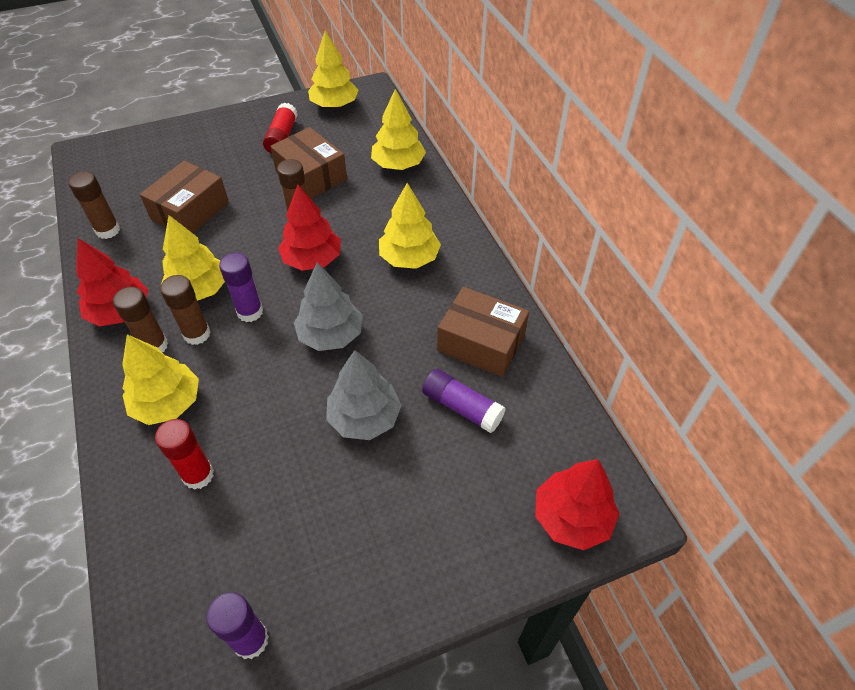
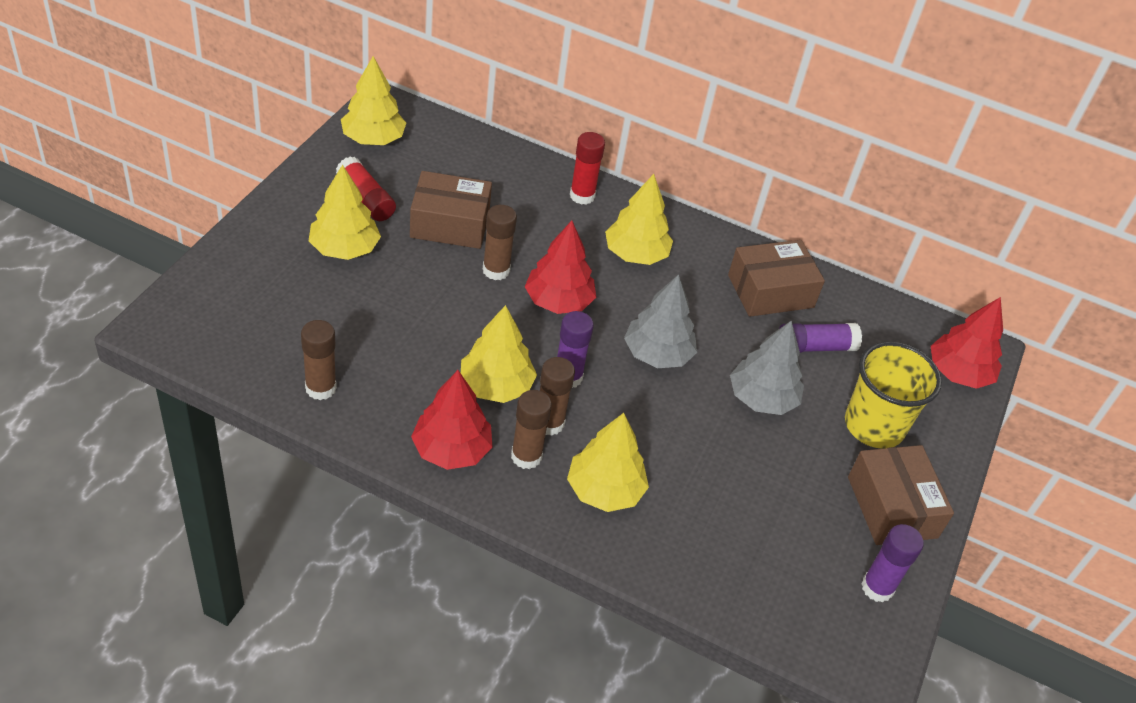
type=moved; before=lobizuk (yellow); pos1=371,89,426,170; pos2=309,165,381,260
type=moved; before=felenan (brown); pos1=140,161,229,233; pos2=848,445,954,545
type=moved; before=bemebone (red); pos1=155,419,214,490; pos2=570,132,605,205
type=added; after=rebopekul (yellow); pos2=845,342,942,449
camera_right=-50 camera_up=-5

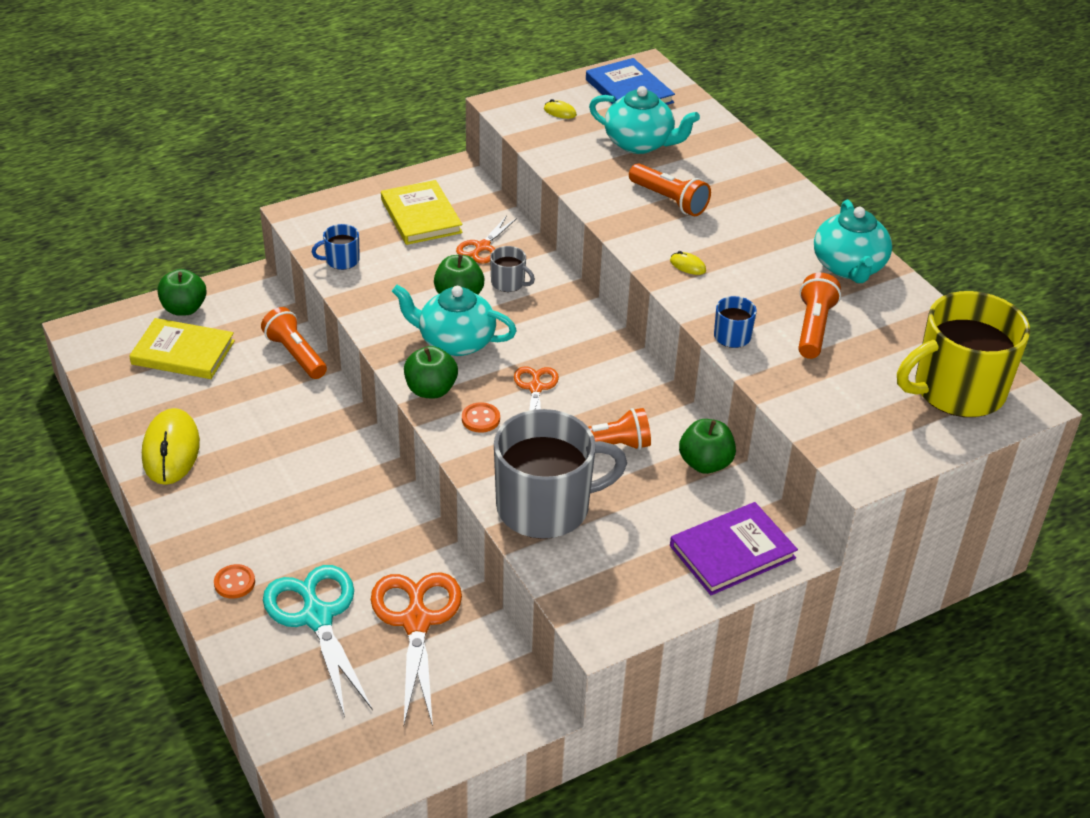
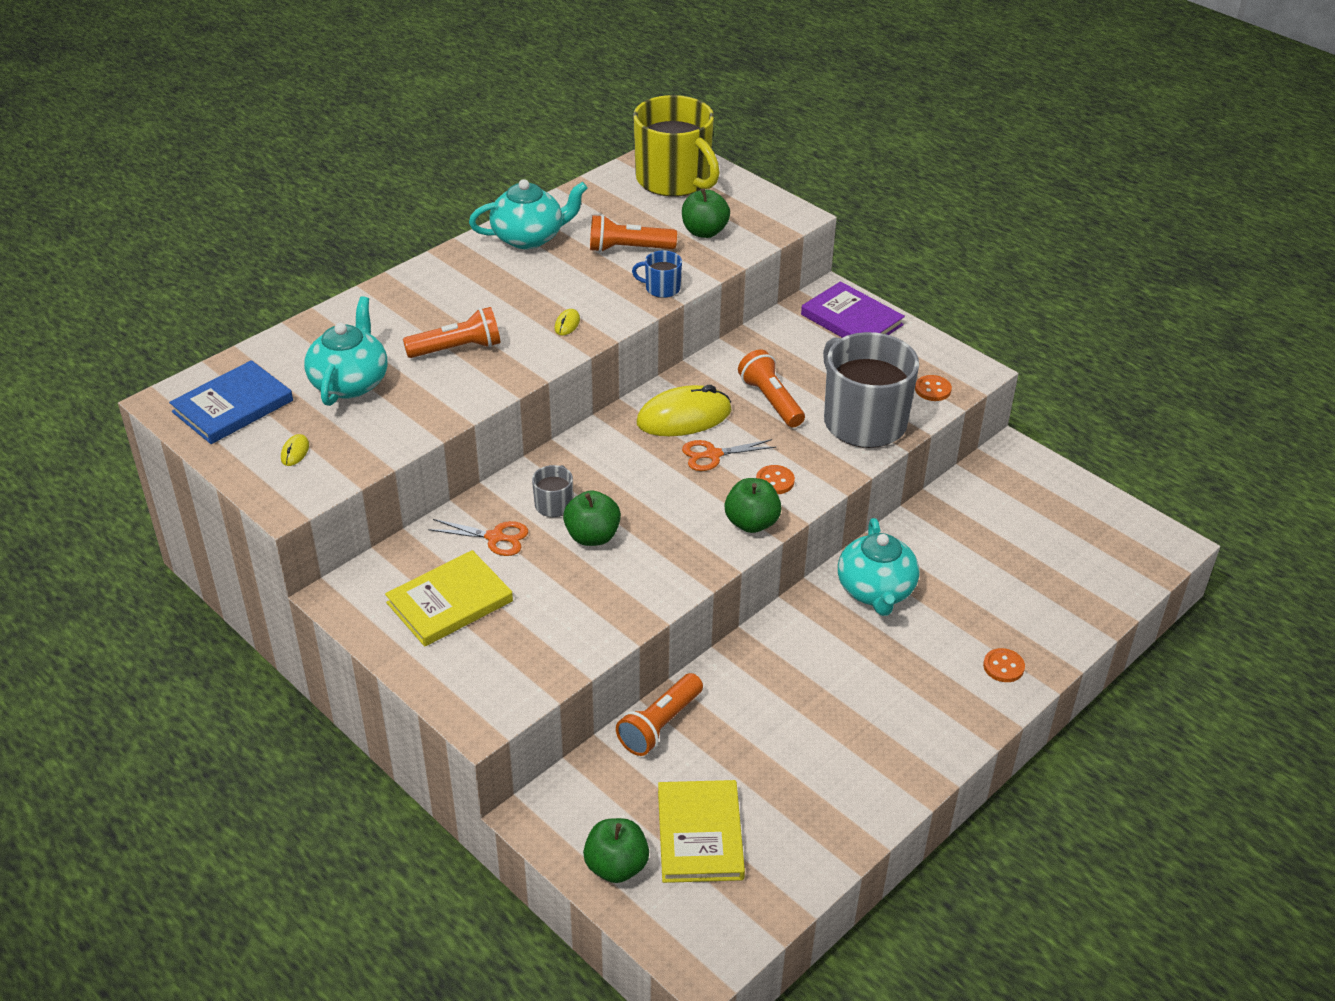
type=turned; before=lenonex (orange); pos1=629,163,711,216; pos2=403,307,500,358; turn=45
type=removed; before=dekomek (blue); pos1=312,224,360,270
type=moved; before=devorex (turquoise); pos1=392,285,517,356; pos2=838,518,919,616
type=moved; before=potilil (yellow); pos1=142,408,200,485; pos2=636,385,732,436
type=moved; before=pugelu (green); pos1=679,419,736,474; pos2=682,189,730,238
type=removed; before=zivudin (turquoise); pos1=263,565,373,717
type=removed; before=zivudin (orange); pos1=371,572,462,726
type=added; after=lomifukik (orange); pos2=915,375,952,401
camera_right=-105 camera_up=0

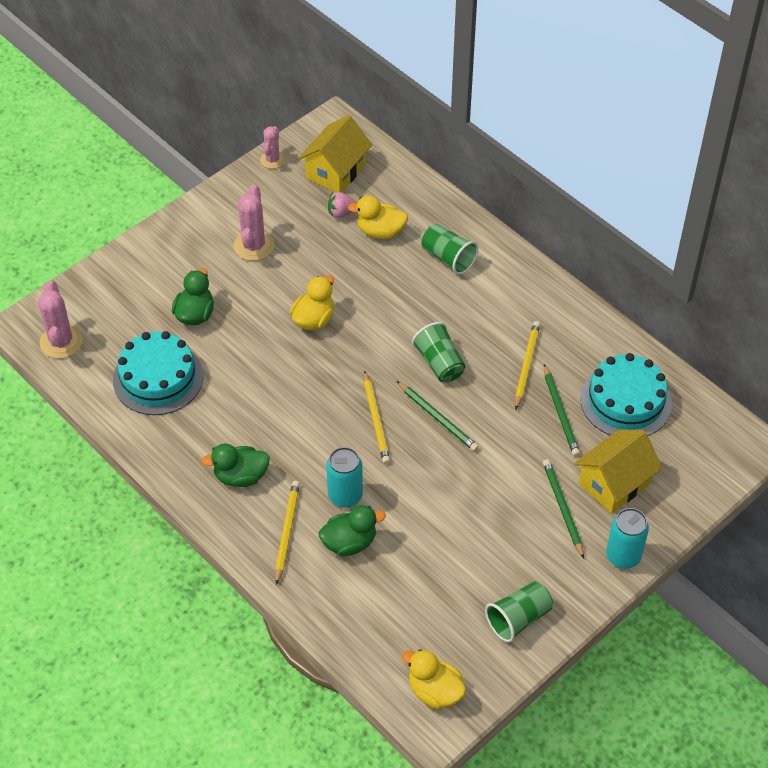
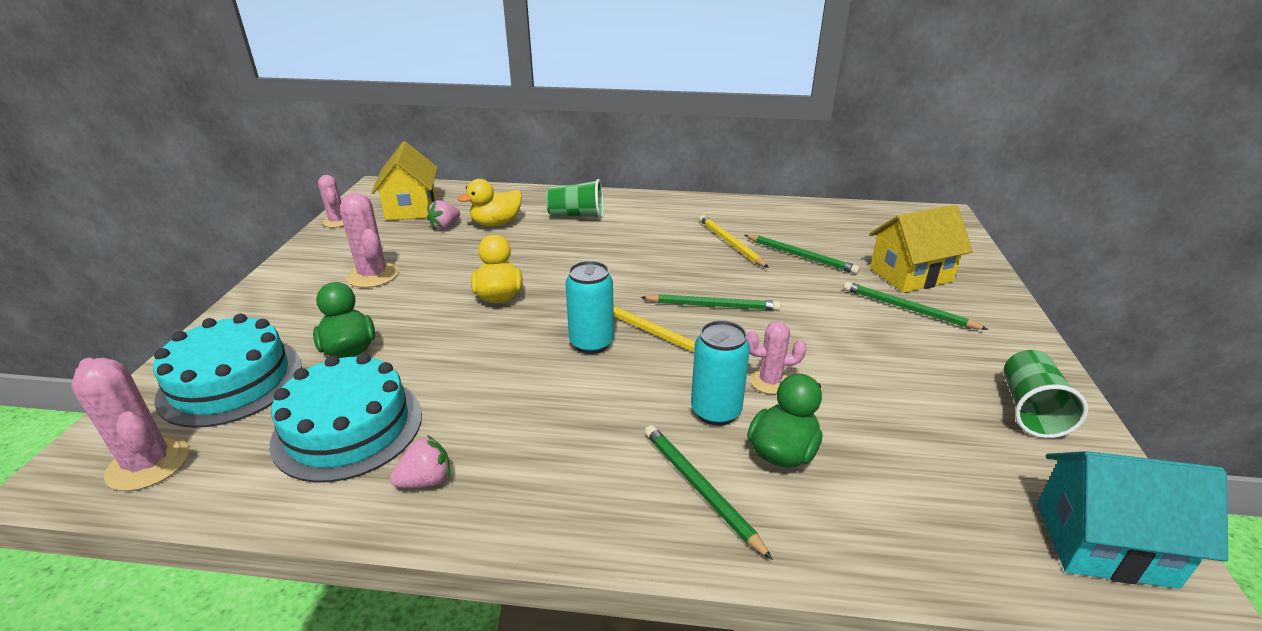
type=removed; before=rebopekul (green); pos1=412,322,465,382
type=moved; before=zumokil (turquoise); pos1=580,353,672,436; pos2=153,314,302,428
type=turned; before=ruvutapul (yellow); pos1=574,429,662,514; pos2=869,205,973,293; turn=60
type=removed; before=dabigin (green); pos1=201,444,270,487
type=recoloured; before=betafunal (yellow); after=betafunal (green); pos1=275,481,300,585; pos2=645,425,773,560
type=moved; before=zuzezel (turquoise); pos1=606,508,649,569; pos2=565,261,614,354
type=replaced; before=dabigin (yellow); after=ruvutapul (turquoise); pos1=401,649,466,709; pos2=1037,451,1228,589
type=added; after=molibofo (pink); pos2=747,321,807,394
type=added; after=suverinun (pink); pos2=390,435,450,488
camera_right=-40 camera_up=-20

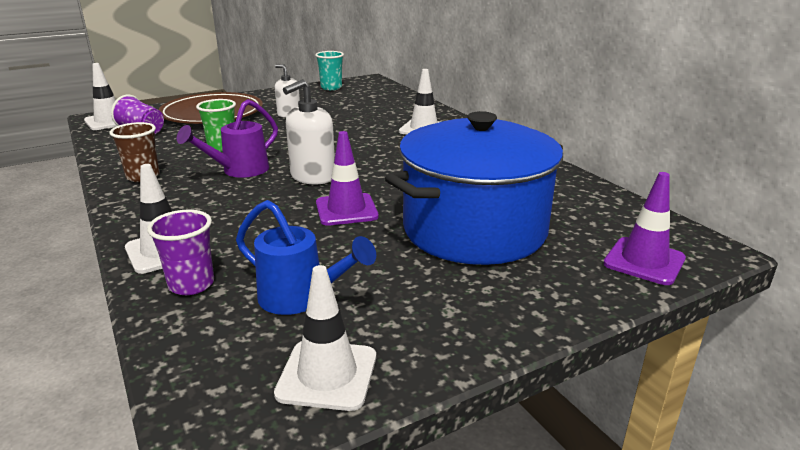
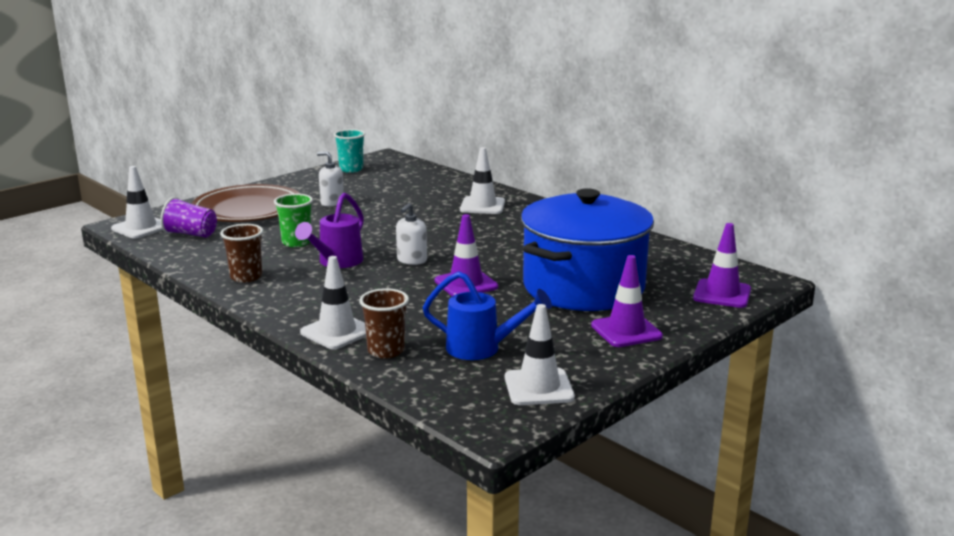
type=resized; before=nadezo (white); pos1=283,79,335,185; pos2=396,203,427,265; scale=0.65
type=recoloured; before=rebopekul (purple); after=rebopekul (brown); pos1=147,210,214,295; pos2=359,288,409,358
type=added; after=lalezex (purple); pos2=591,255,663,347
camera_right=-15 camera_up=-5

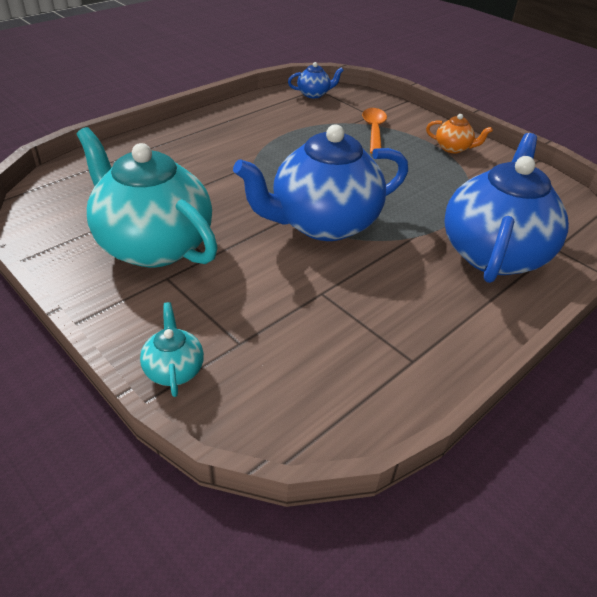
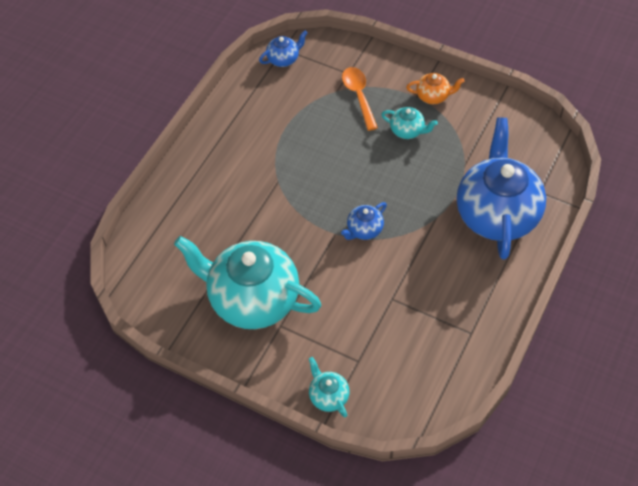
type=resized; before=devorex (blue); pos1=233,124,408,241; pos2=341,202,387,240; scale=0.42
type=added; after=devorex (turquoise); pos2=381,107,438,139
camera_right=-15 camera_up=15

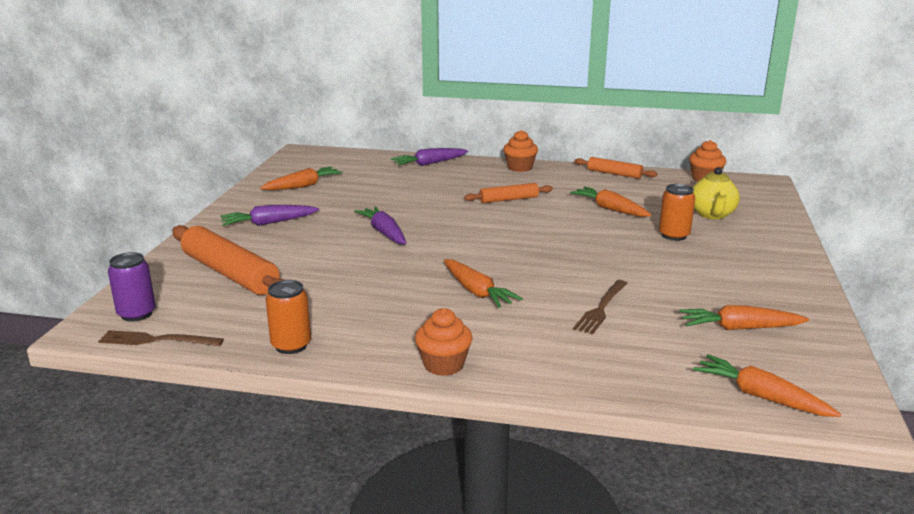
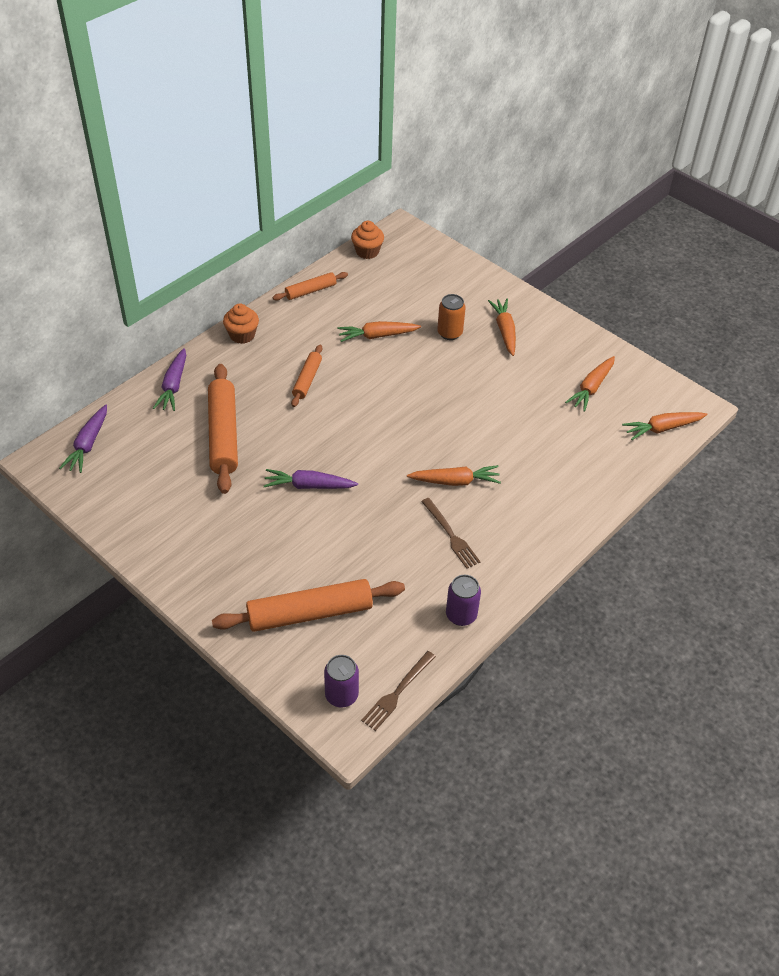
type=moved; before=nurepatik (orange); pos1=260,167,343,190; pos2=488,299,516,356
type=removed; before=devorex (yellow); pos1=693,167,740,219
type=moved; before=nurepatik (purple); pos1=220,205,319,226; pos2=59,405,107,473
type=recoloured; before=zuzezel (orange); after=zuzezel (purple); pos1=266,280,311,354; pos2=446,575,481,626
type=moved; before=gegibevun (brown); pos1=573,280,627,335; pos2=421,498,481,569
type=removed; before=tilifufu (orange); pos1=415,308,473,376
type=added; after=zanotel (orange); pos2=208,364,238,494
camera_right=-60 camera_up=25

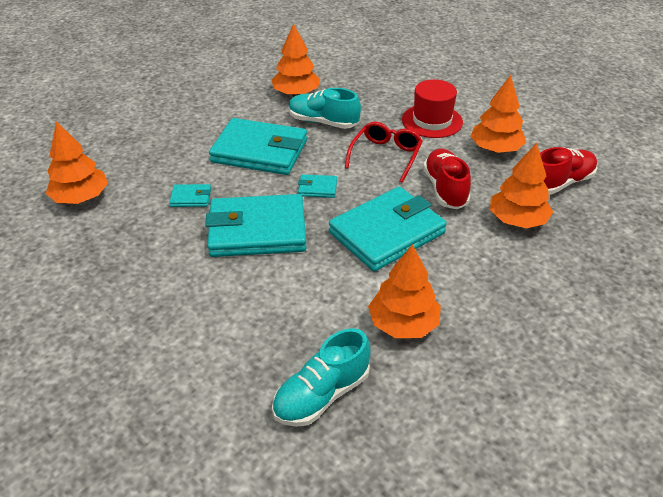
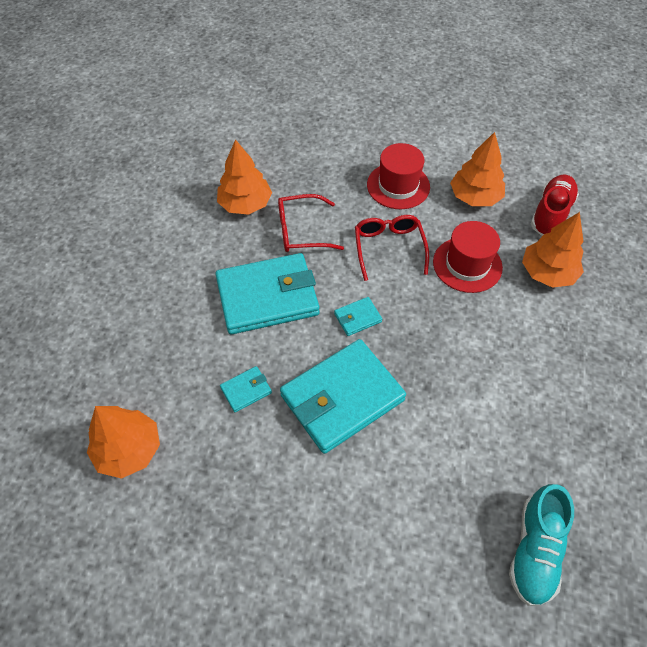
type=replaced; before=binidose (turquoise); after=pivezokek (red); pos1=288,88,361,129; pos2=278,194,344,252
type=replaced; before=binidose (red); after=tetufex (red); pos1=423,148,471,209; pos2=433,221,503,293
type=removed; before=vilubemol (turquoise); pos1=329,187,447,271
type=removed; before=lobizuk (orange); pos1=368,244,441,338
camera_right=-30 camera_up=15

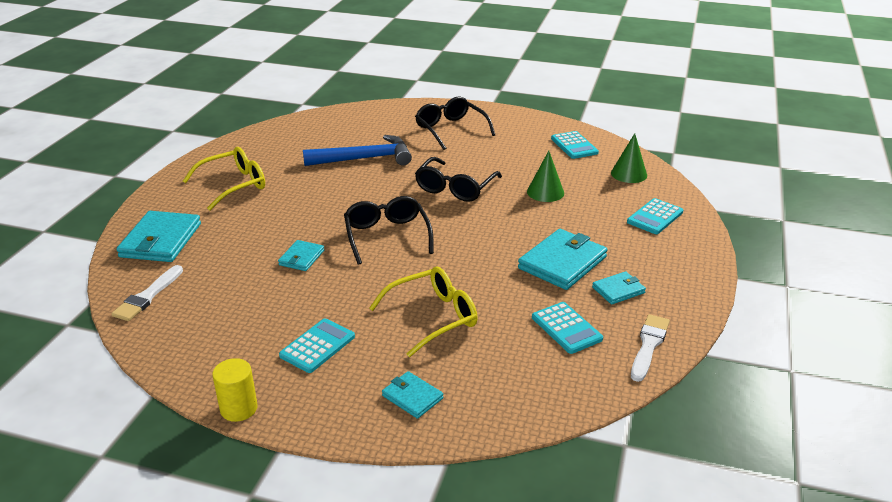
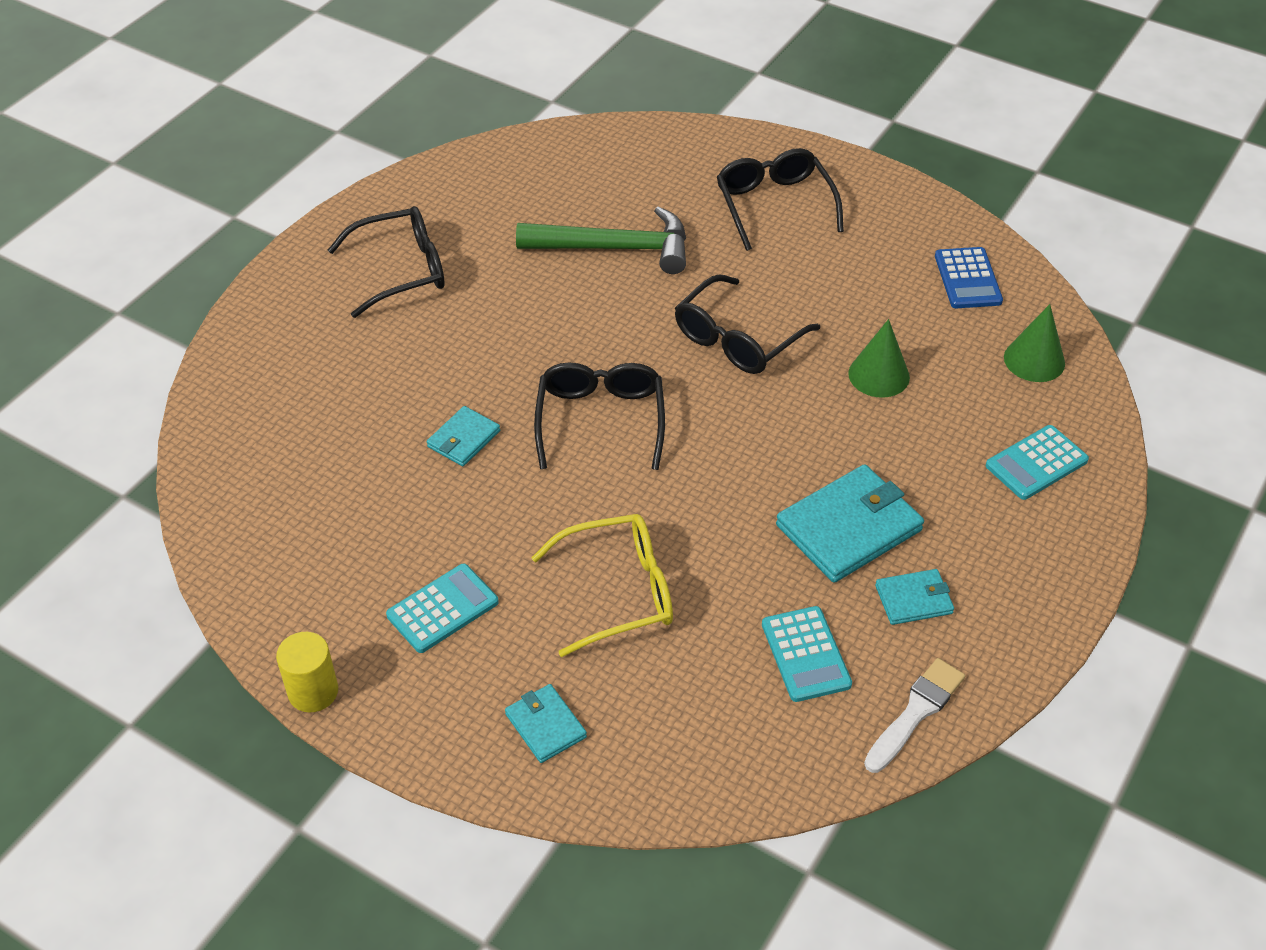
type=recoloured; before=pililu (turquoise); after=pililu (blue); pos1=551,131,599,159; pos2=935,247,1003,308
type=recoloured; before=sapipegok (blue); after=sapipegok (green); pos1=303,135,412,166; pos2=516,207,686,274
type=recoloured; before=pivezokek (yellow); after=pivezokek (black); pos1=183,147,265,211; pos2=328,206,445,318
type=removed; before=vilubemol (turquoise); pos1=116,211,201,262
type=removed; before=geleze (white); pos1=111,265,183,321
camera_right=15 camera_up=15

